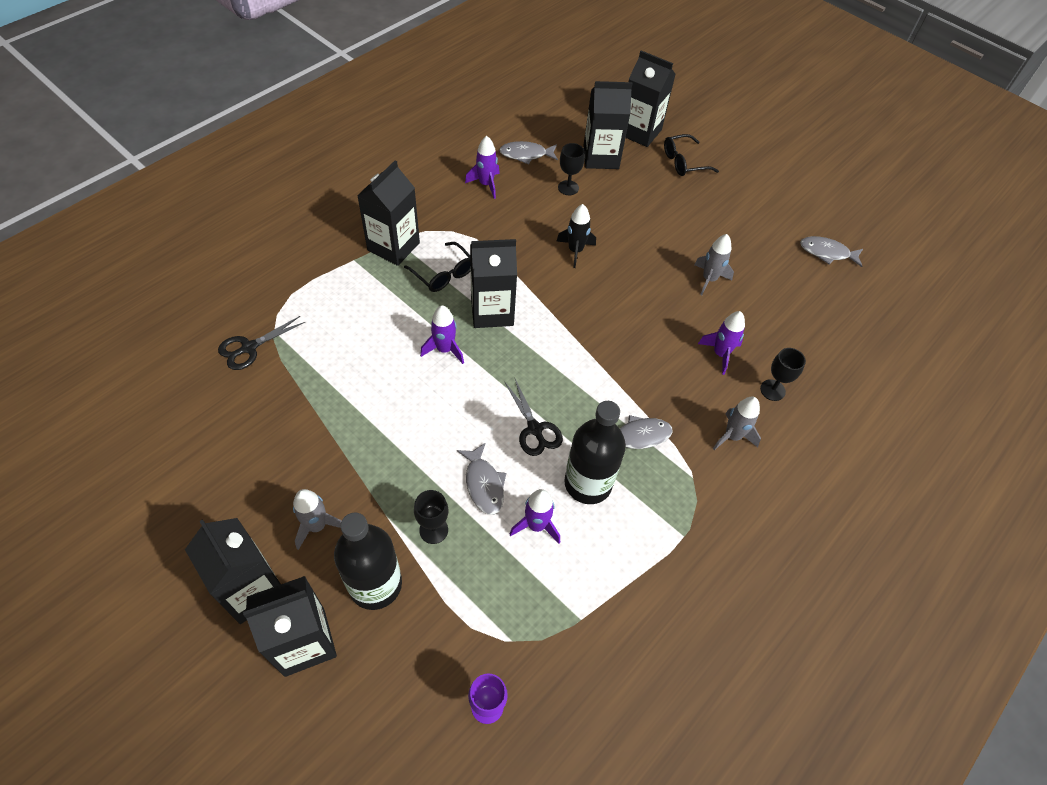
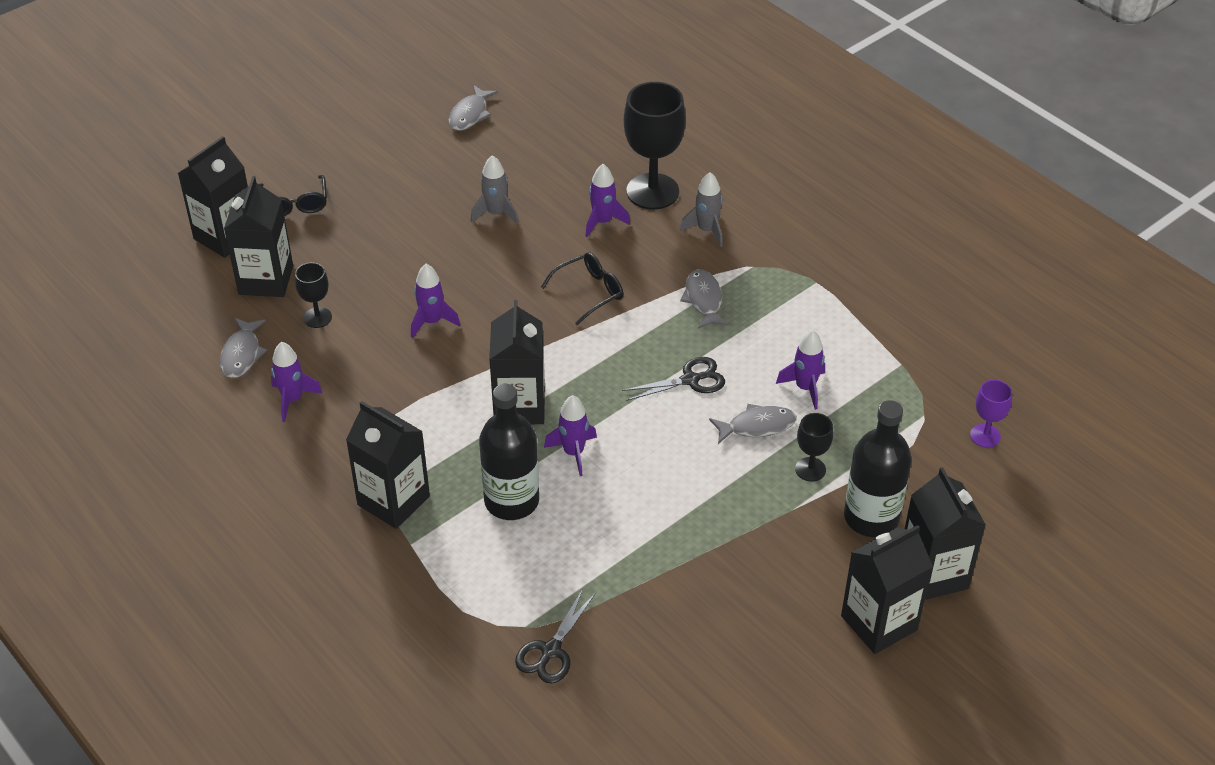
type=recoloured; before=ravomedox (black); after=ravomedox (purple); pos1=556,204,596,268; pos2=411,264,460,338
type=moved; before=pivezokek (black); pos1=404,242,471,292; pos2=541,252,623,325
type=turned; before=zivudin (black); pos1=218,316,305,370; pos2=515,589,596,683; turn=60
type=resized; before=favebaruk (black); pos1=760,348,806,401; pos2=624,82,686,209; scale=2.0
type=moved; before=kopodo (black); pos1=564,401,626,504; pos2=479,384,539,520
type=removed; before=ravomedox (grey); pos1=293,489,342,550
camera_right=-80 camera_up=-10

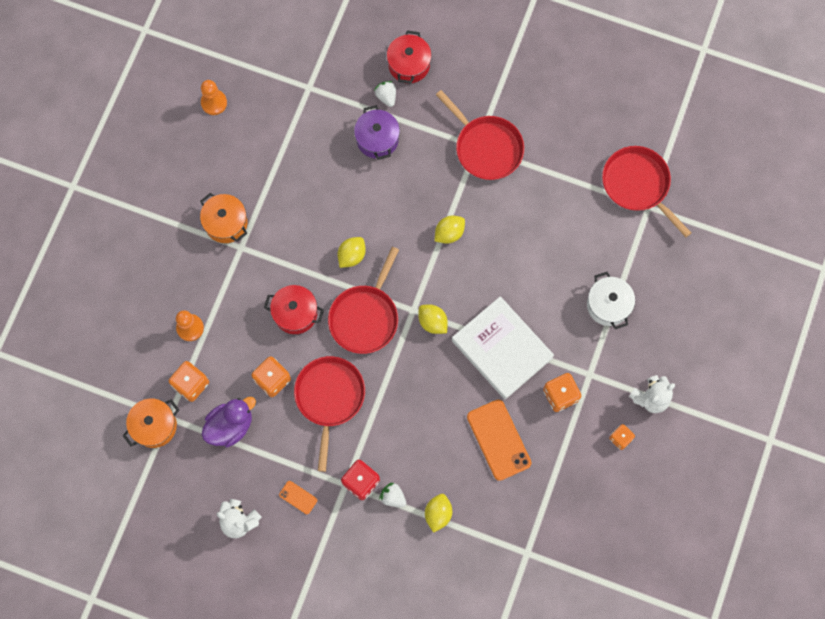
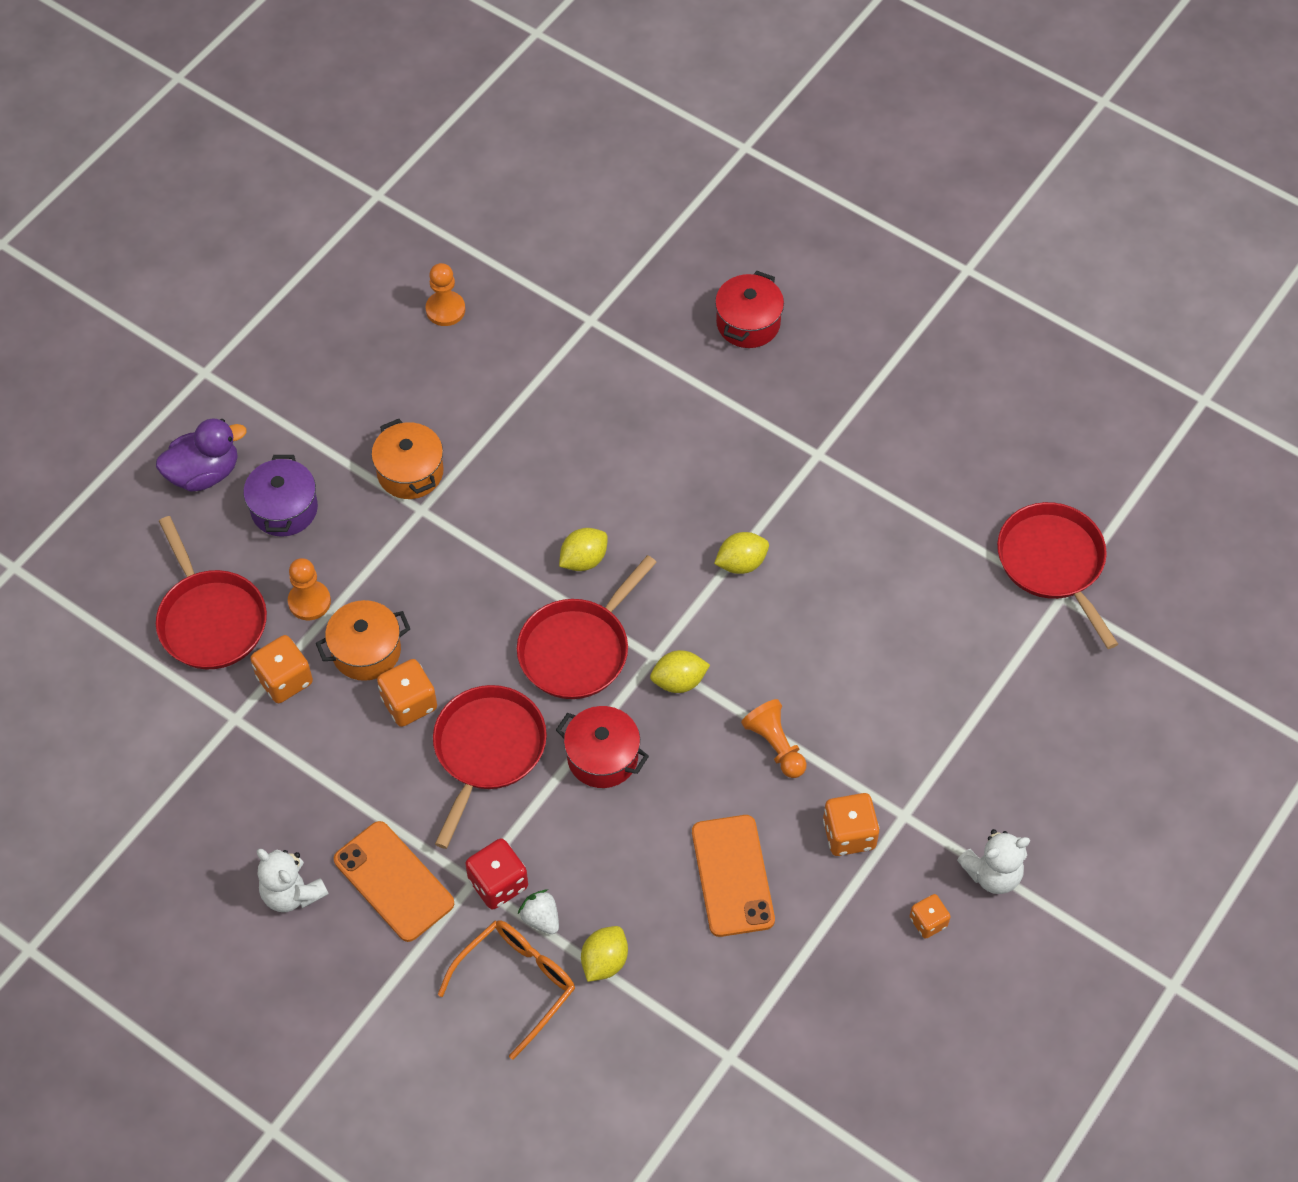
type=removed; before=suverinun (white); pos1=374,81,396,107
type=moved; before=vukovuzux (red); pos1=436,90,524,180; pos2=156,516,267,669
type=moved; before=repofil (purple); pos1=354,105,400,160; pos2=244,455,318,537
type=removed; before=repofil (white); pos1=587,272,635,329
type=moved; before=repofil (red); pos1=264,285,324,334; pos2=556,706,649,788
type=replaced; before=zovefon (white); after=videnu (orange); pos1=452,296,554,399; pos2=741,699,807,778
type=turned; before=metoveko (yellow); pos1=418,305,448,334; pos2=650,650,710,693; turn=-75
type=moved; before=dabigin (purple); pos1=201,397,256,447; pos2=156,419,247,492
type=moved; before=repofil (orange); pos1=122,398,179,448; pos2=316,600,410,681
type=resized; before=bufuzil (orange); pos1=279,481,317,514; pos2=334,821,454,942; scale=2.11
type=added; after=pivezokek (orange); pos2=438,920,575,1060
camera_right=15 camera_up=-15

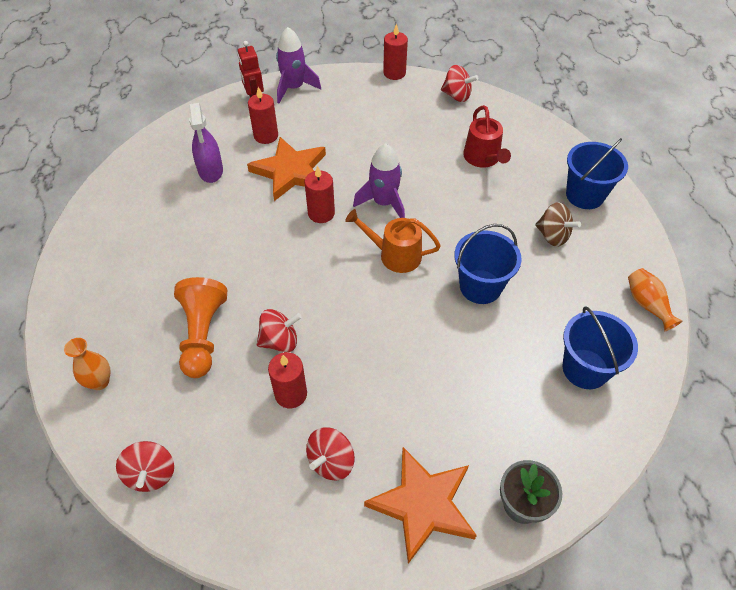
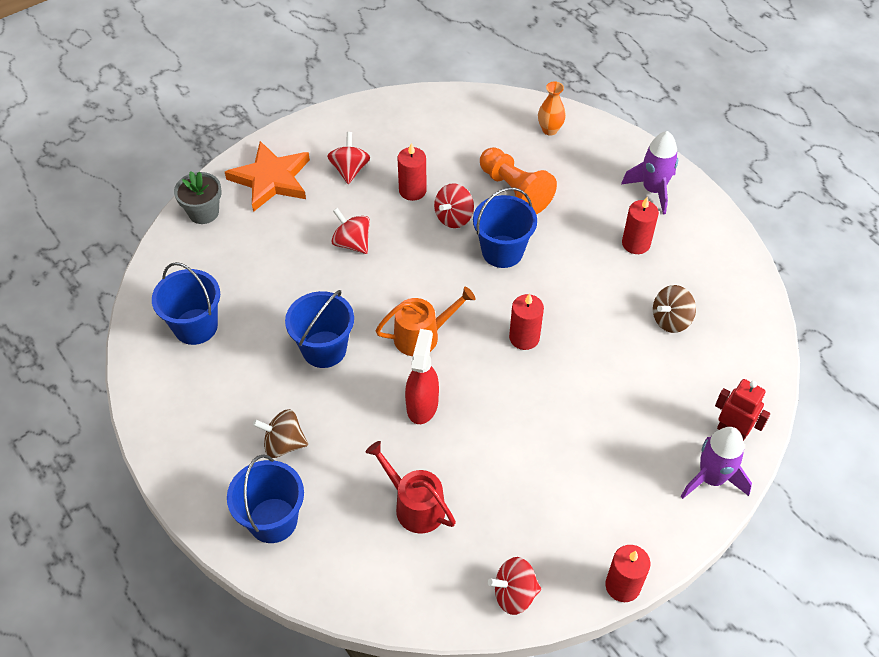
type=moved; before=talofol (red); pos1=248,87,278,144; pos2=622,197,659,254
type=replaced; before=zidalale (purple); after=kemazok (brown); pos1=189,103,223,183; pos2=653,285,696,333
type=removed; before=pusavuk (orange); pos1=247,137,326,201
type=moved; before=ravomedox (purple); pos1=353,143,405,218; pos2=621,131,678,214
type=removed; before=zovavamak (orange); pos1=628,268,682,331
type=moved; before=kemazok (red); pos1=116,441,174,492; pos2=332,208,370,254
type=added; after=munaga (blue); pos2=473,187,537,268
type=added; after=zidalale (red); pos2=405,329,439,424
camera_right=145 camera_up=0

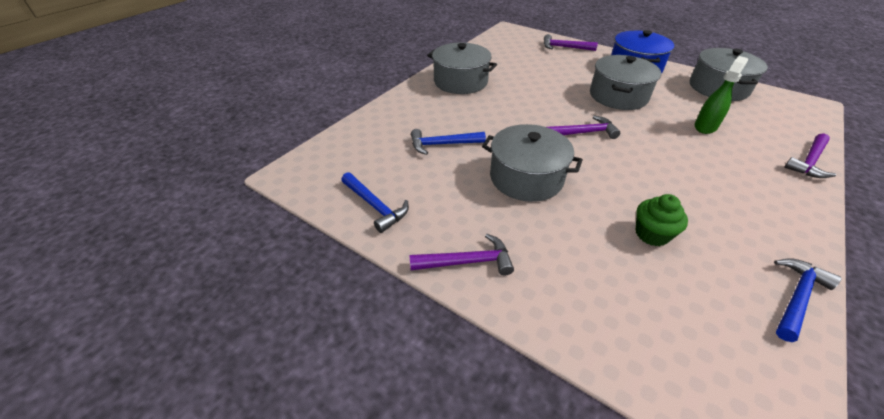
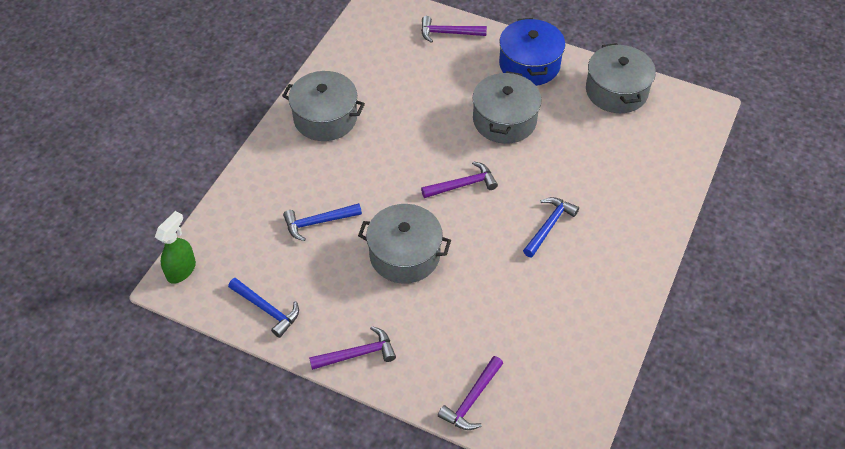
type=moved; before=zidalale (green); pos1=695,56,748,134; pos2=155,211,196,284
type=moved; before=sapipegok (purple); pos1=784,133,836,178; pos2=438,356,503,430
type=removed; before=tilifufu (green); pos1=636,194,688,246
type=moved; before=sapipegok (blue); pos1=774,258,842,342; pos2=523,197,579,257
camera_right=-10 camera_up=10

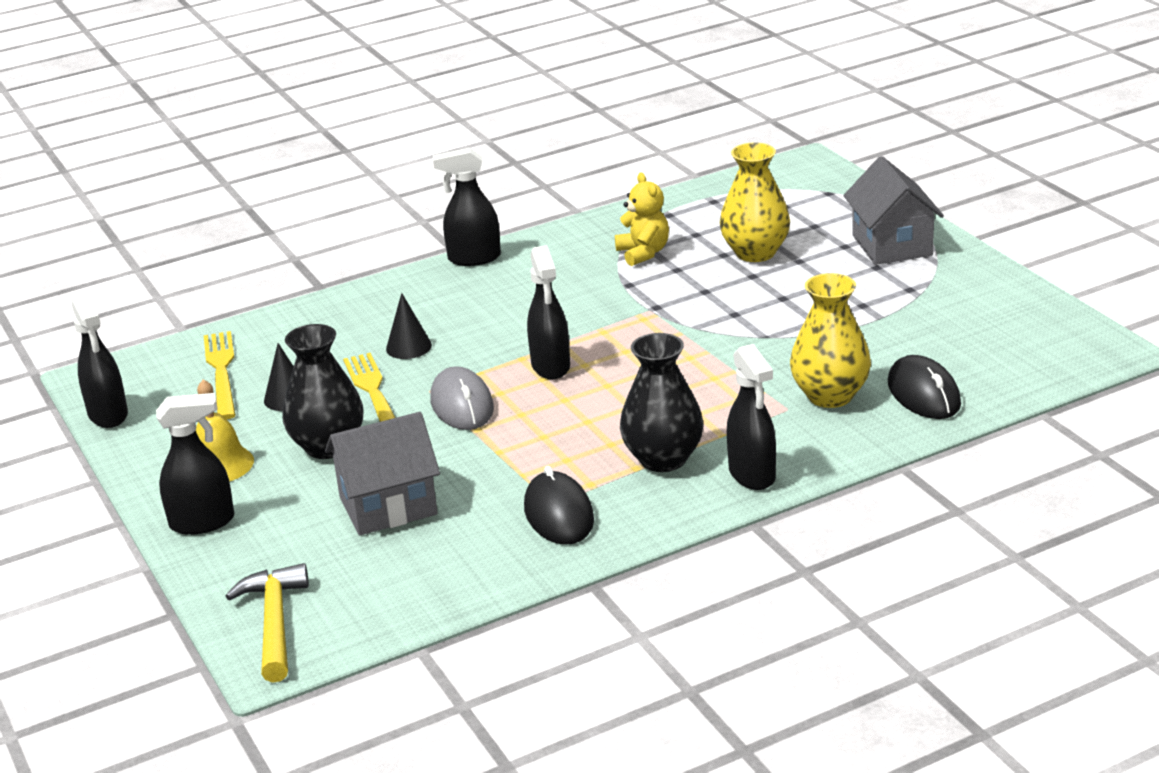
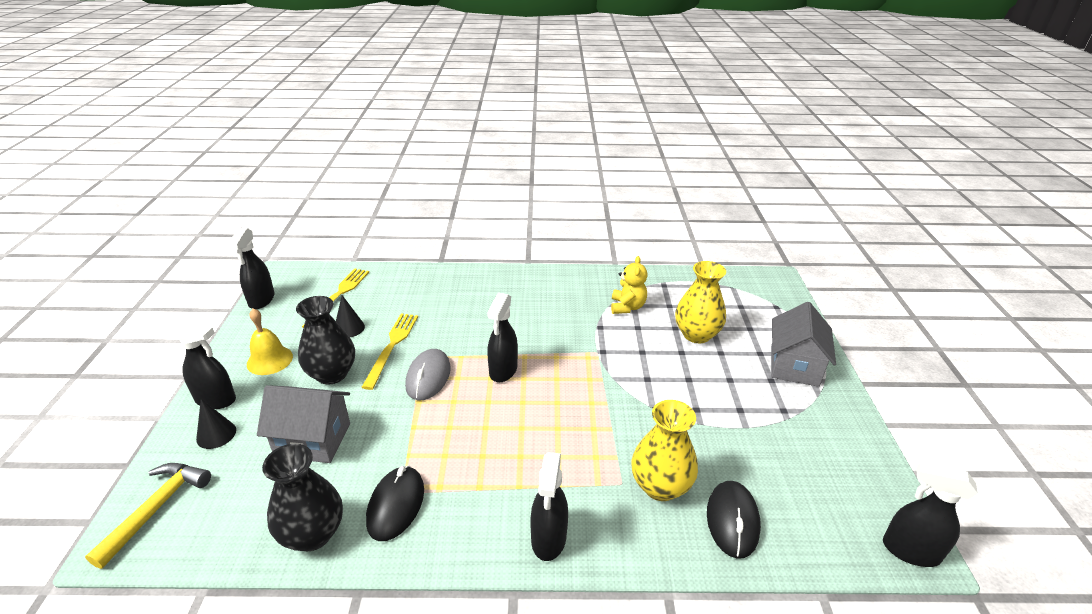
type=moved; before=zidalale (black); pos1=433,148,501,266; pos2=883,462,978,567
type=moved; before=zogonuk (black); pos1=386,293,432,359; pos2=196,399,236,449
type=moved; before=zovavamak (black); pos1=620,333,703,472; pos2=262,444,343,551
camera_right=25 camera_up=5

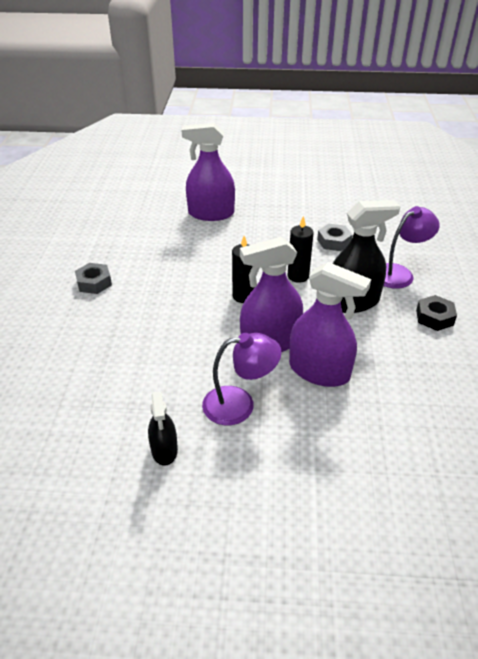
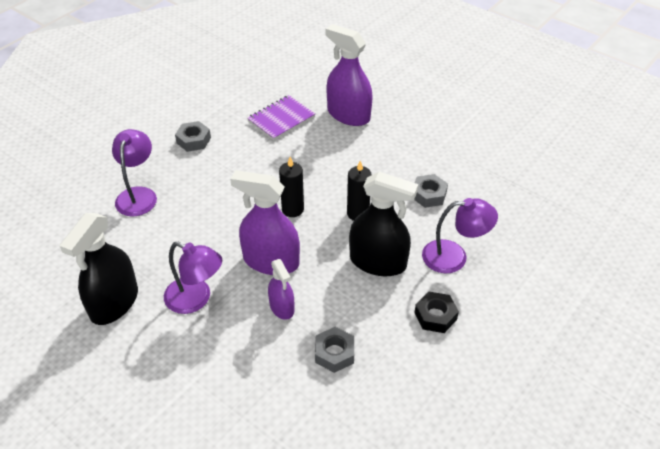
type=resized; before=zidalale (purple); pos1=289,262,371,387; pos2=268,259,294,320; scale=0.56
type=resized; before=zidalale (black); pos1=148,392,178,466; pos2=60,213,138,325; scale=1.79
type=added; after=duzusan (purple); pos2=247,95,315,141
type=added; after=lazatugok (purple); pos2=112,129,157,216
type=added; after=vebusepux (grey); pos2=315,327,354,373
camera_right=35 camera_up=5

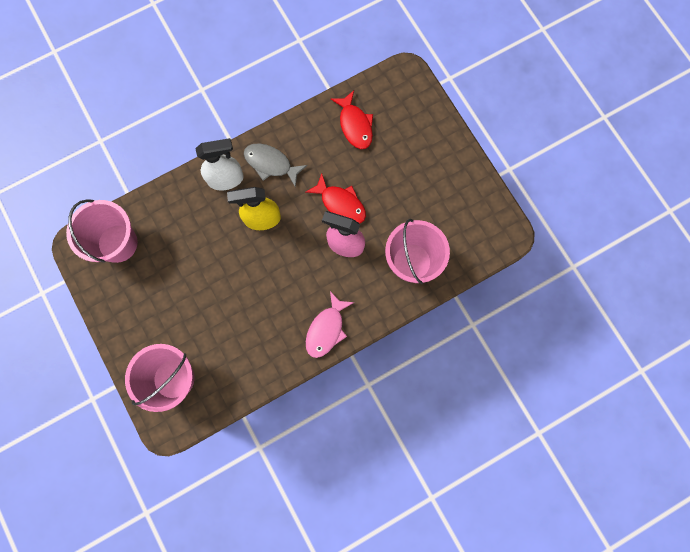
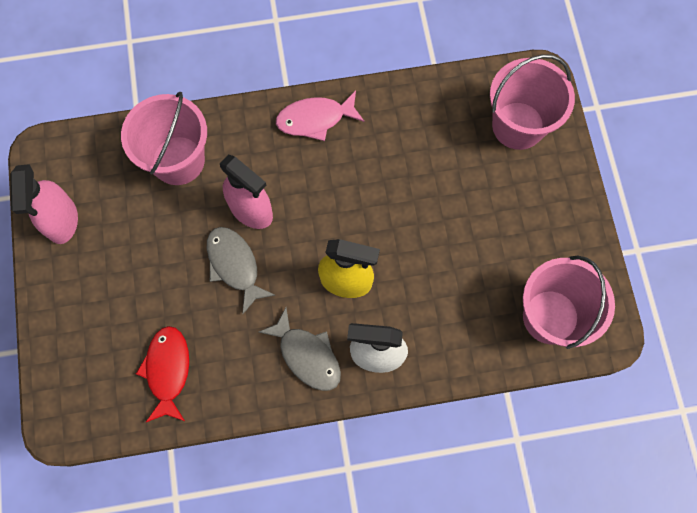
type=recoloured; before=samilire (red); after=samilire (grey); pos1=306,173,366,224; pos2=207,227,275,314
type=turned; before=samilire (pink); pos1=306,291,354,358; pos2=276,91,364,141; turn=-150
type=added; after=zidalale (pink); pos2=10,164,78,244
camera_right=-160 camera_up=-5

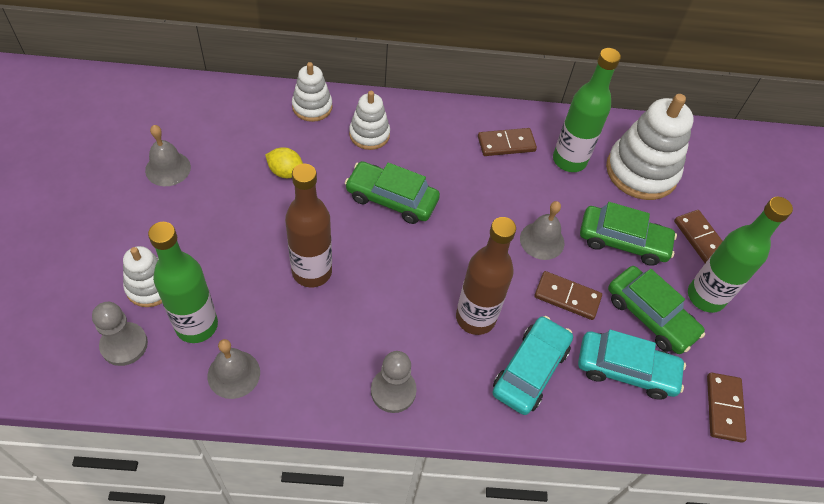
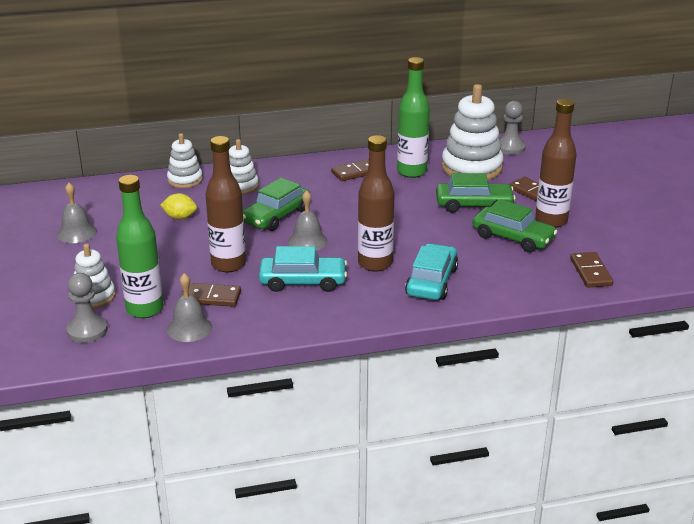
type=turned; before=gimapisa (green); pos1=345,161,440,224; pos2=243,178,310,231; turn=-60
type=recoloured; before=kopodo (green); after=kopodo (brown); pos1=688,197,793,313; pos2=535,99,577,228
type=moved; before=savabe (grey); pos1=520,201,564,260; pos2=288,190,328,251
type=moved; before=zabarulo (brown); pos1=534,271,602,320; pos2=180,283,241,307
type=moved; before=gimapisa (turquoise); pos1=578,330,686,400; pos2=259,246,347,292
type=moved; before=videnu (grey); pos1=371,351,417,413; pos2=500,101,526,155
camera_right=-10 camera_up=-25

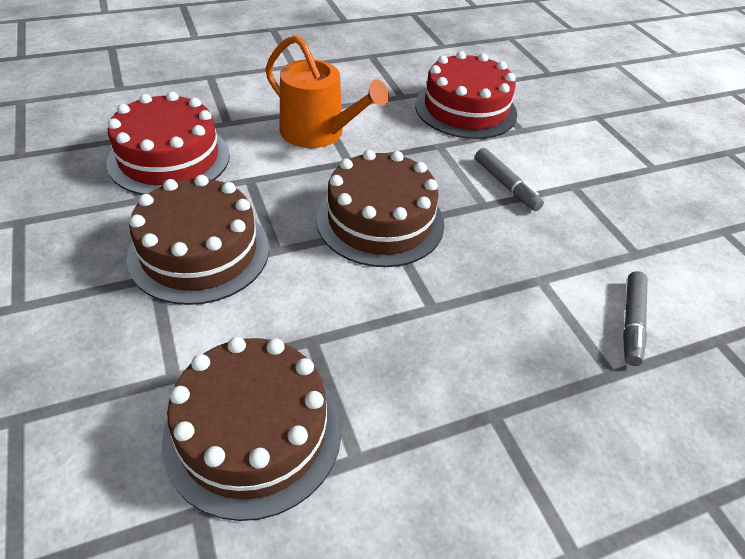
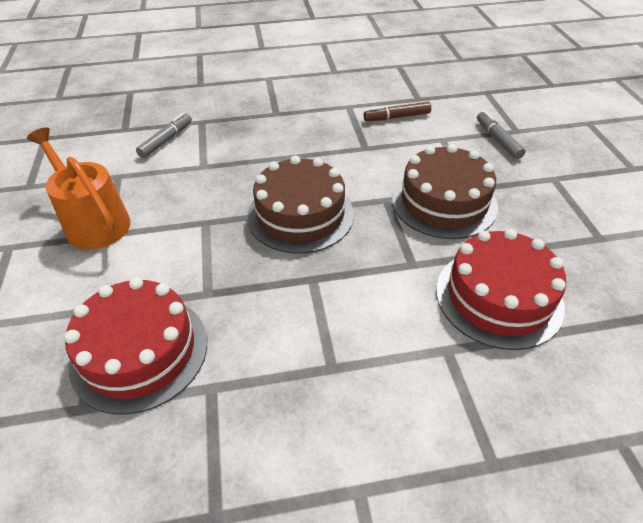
type=moved; before=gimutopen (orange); pos1=265,35,389,148; pos2=27,127,131,250
type=moved; before=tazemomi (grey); pos1=475,148,544,211; pos2=477,111,526,159
type=replaced; before=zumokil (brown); after=tazemomi (brown); pos1=162,337,342,521; pos2=364,102,431,121
camera_right=-165 camera_up=0

